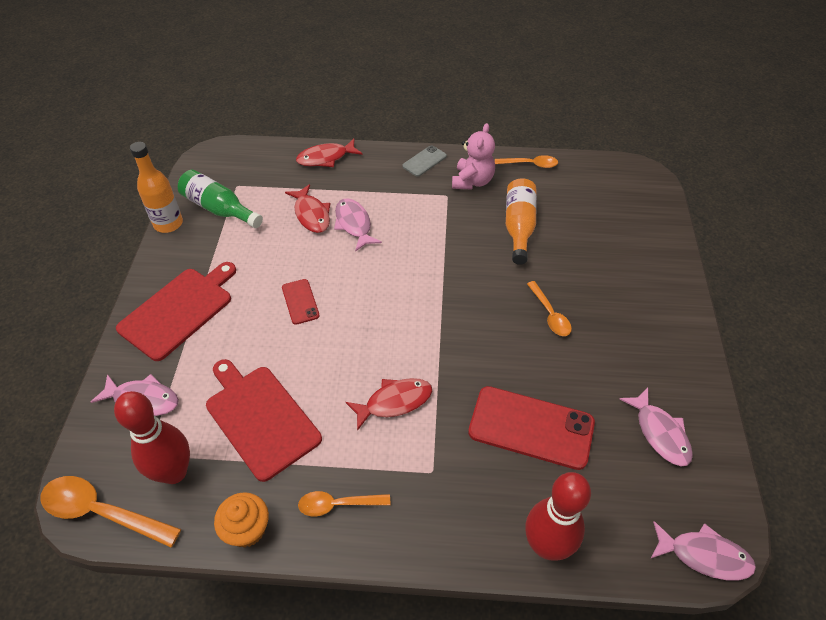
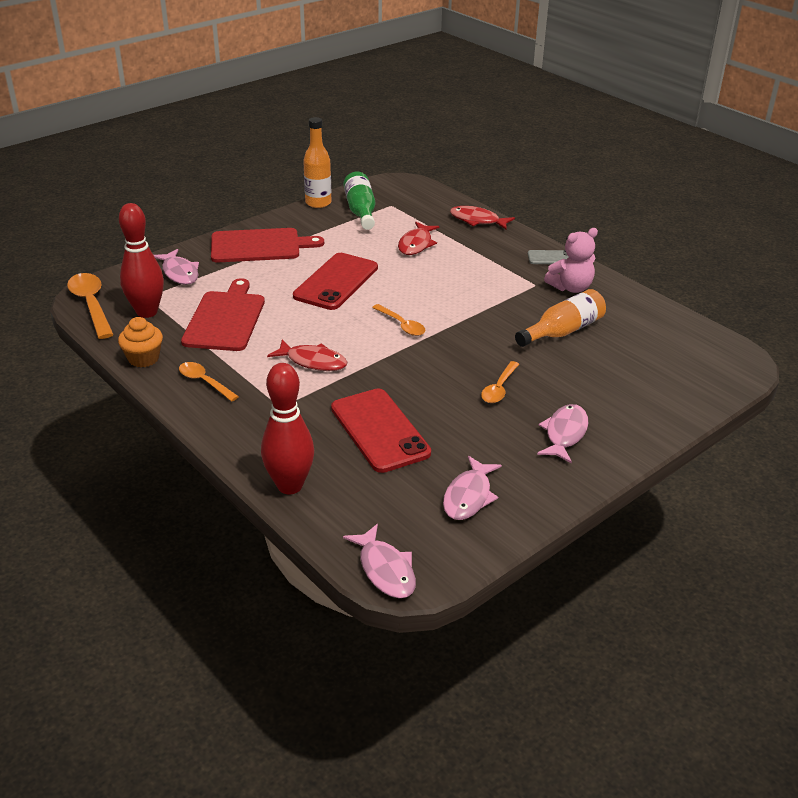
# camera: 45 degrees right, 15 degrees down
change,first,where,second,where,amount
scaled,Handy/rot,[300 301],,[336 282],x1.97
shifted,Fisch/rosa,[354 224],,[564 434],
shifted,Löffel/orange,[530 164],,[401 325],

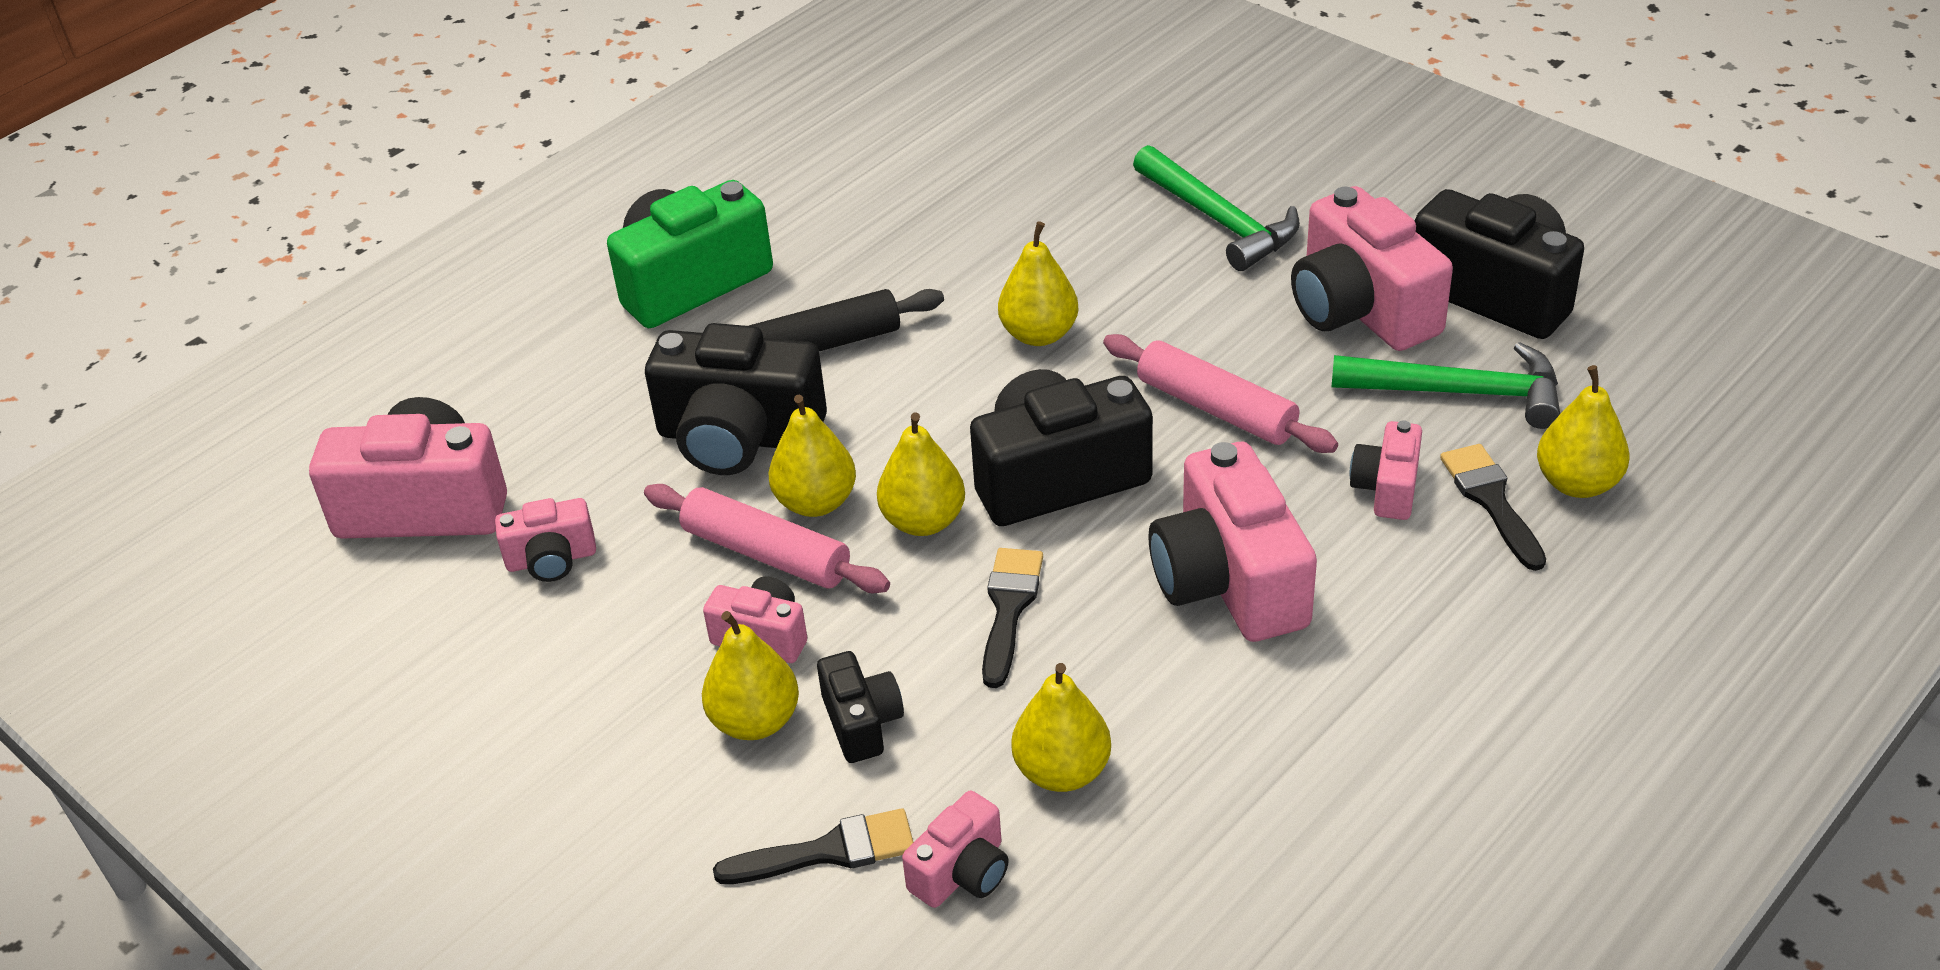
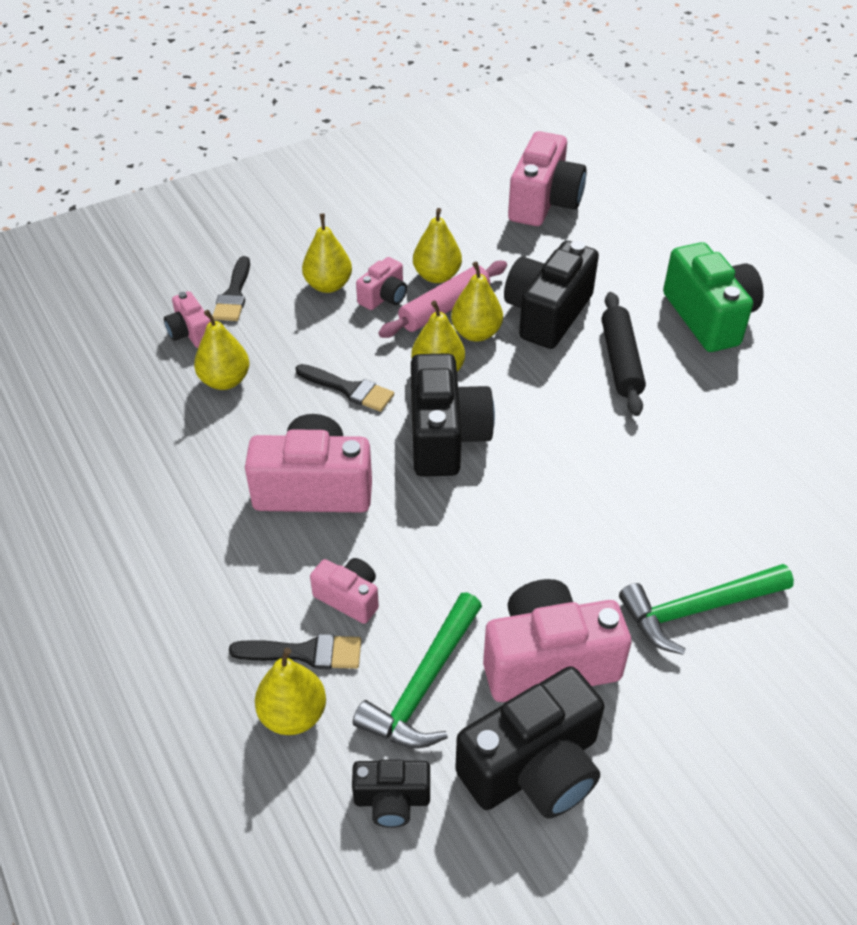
# camera: 105 degrees right, 5 degrees up
change,first,where,second,where,amount
gone,Kamera/rosa,[551 559],,,
shifted,Kamera/schwarz,[861 723],,[392 800],
shifted,Birne/gelb,[1039 334],,[437 276],
gone,Nudelholz/rosa,[1216 409],,,

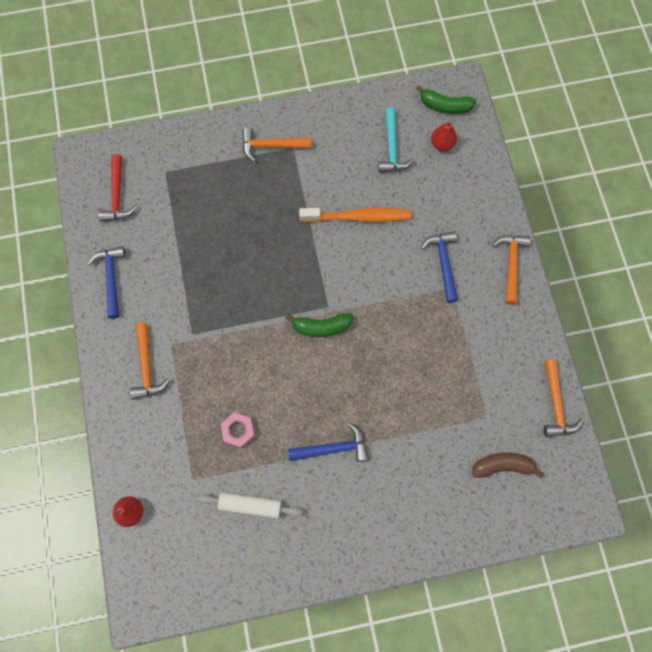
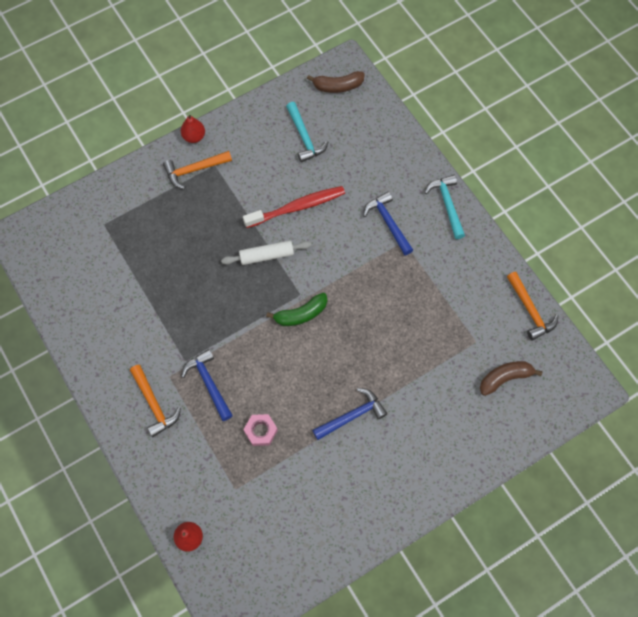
# camera: 20 degrees left, 5 degrees down
change,first,where,second,where,amount
shifted,Hammer/blau,[111 278],,[208 383],
gone,Hammer/rot,[117 195],,,
shifted,Nudelholz/weiß,[250 505],,[266 255],
repainted,Zahnbürste/orange,[357 217],Zahnbürste/rot,[296 207],
repainted,Banane/grün,[445 106],Banane/braun,[338 86],
shifted,Birne/rot,[442 144],,[194 137],
repainted,Hammer/orange,[511 265],Hammer/türkis,[447 205],

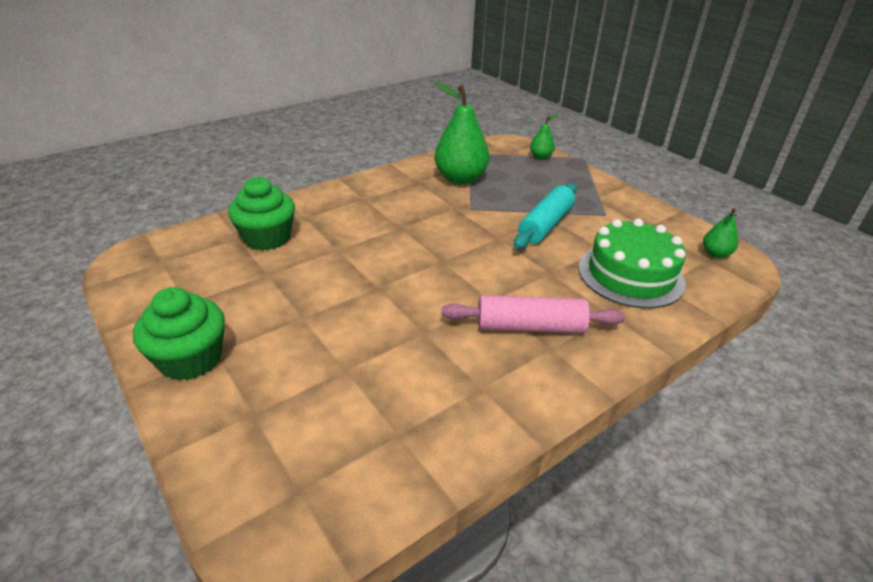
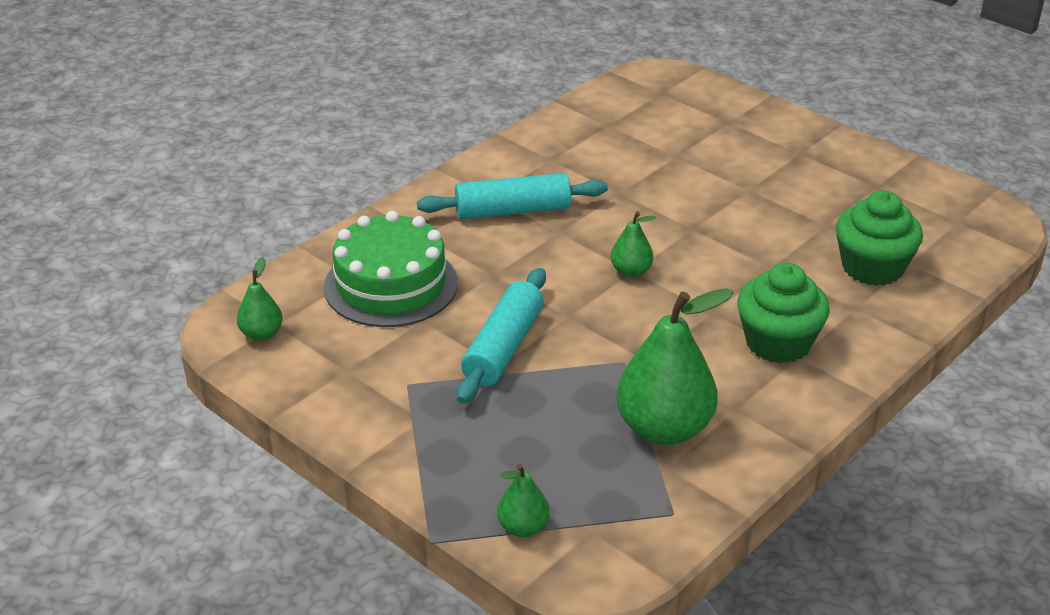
# camera: 170 degrees right, 0 degrees up
change,first,where,second,where,amount
shifted,Muffin/grün,[190 359],,[778 343],
repainted,Nudelholz/rosa,[530 326],Nudelholz/türkis,[513 211],
new,,,Birne/grün,[631 271],

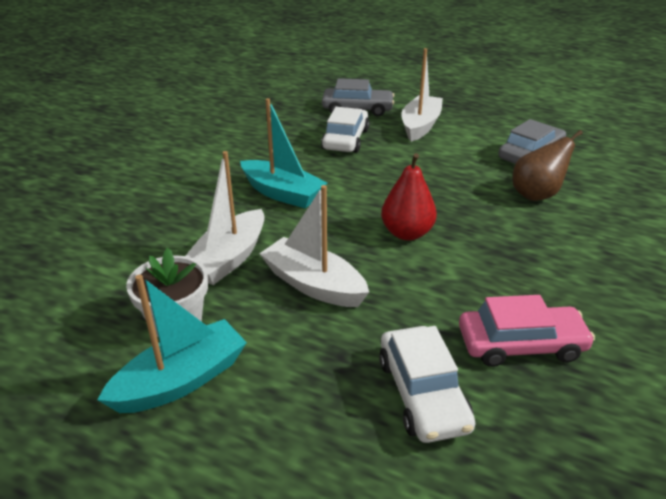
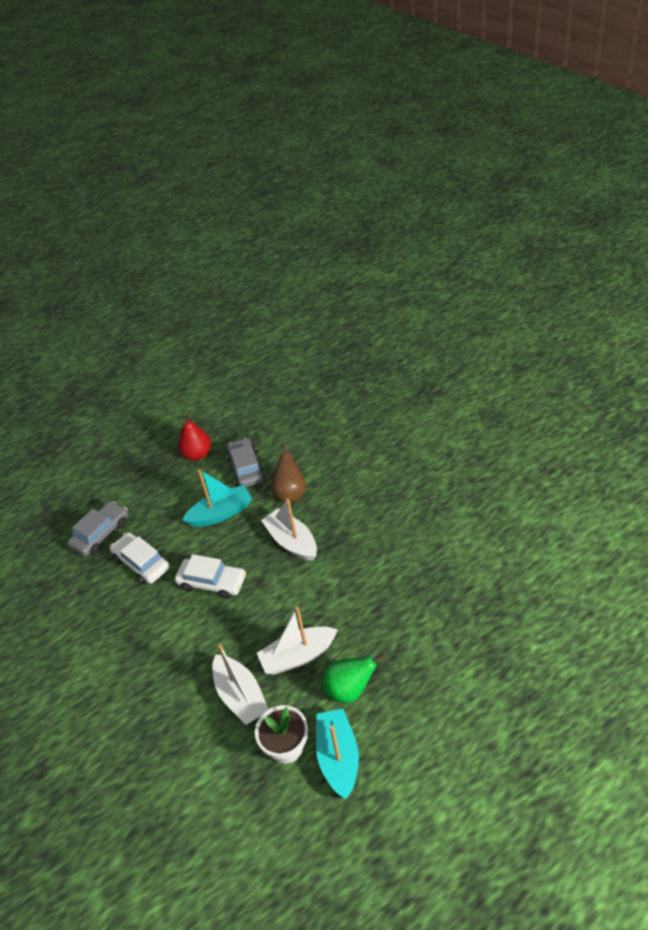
# camera: 55 degrees left, 10 degrees up
change,first,where,second,where,amount
shifted,Boot/türkis,[282 193],,[221 513],
shifted,Auto/weiß,[422 393],,[212 582],
shifted,Birne/rot,[407 233],,[197 454],
shifted,Boot/weiß,[420 126],,[292 541],
gone,Auto/rosa,[521 344],,,
new,,,Birne/grün,[349 690],

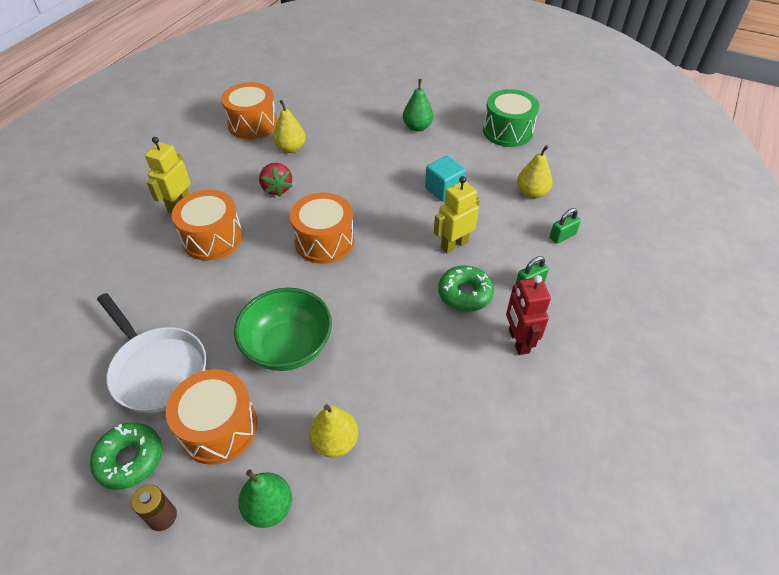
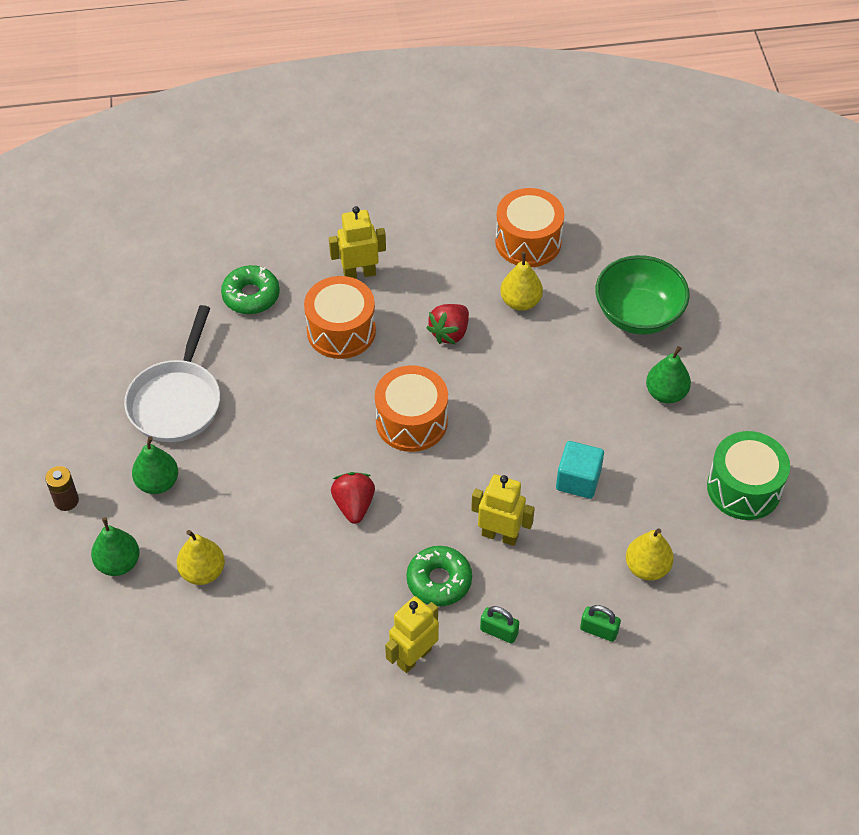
# camera: 55 degrees right, 5 degrees up
change,first,where,second,where,amount
shifted,Donut/grün,[130 459],,[251 295],
swapped,Trommel/orange,[219 428],Birne/grün,[158 483],
shifted,Schüssel/grün,[288 347],,[638 314],
repainted,Roboter/rot,[518 341],Roboter/gelb,[414 657],
new,,,Erdbeere/rot,[354 505],

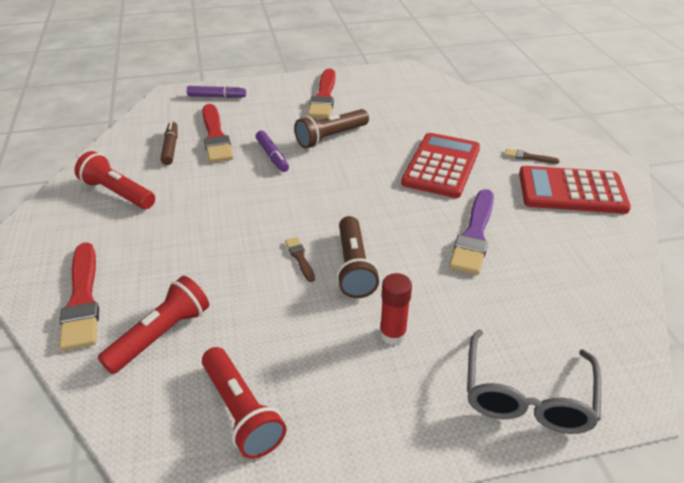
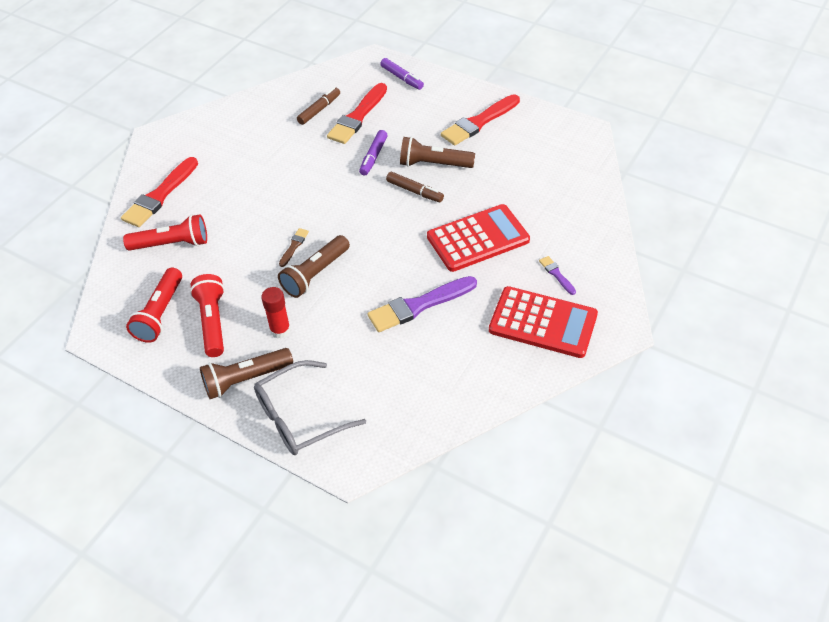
# camera: 45 degrees right, 10 degrees up
change,first,where,second,where,amount
shifted,Taschenlampe/rot,[117 193],,[212 322],
repainted,Pinsel/braun,[528 157],Pinsel/lila,[556 274],
rotated,Taschenrechner/rot,[571 191],,[543 323],150 degrees clockwise
new,,,Taschenlampe/braun,[245 379],
new,,,Filzstift/braun,[414 191],

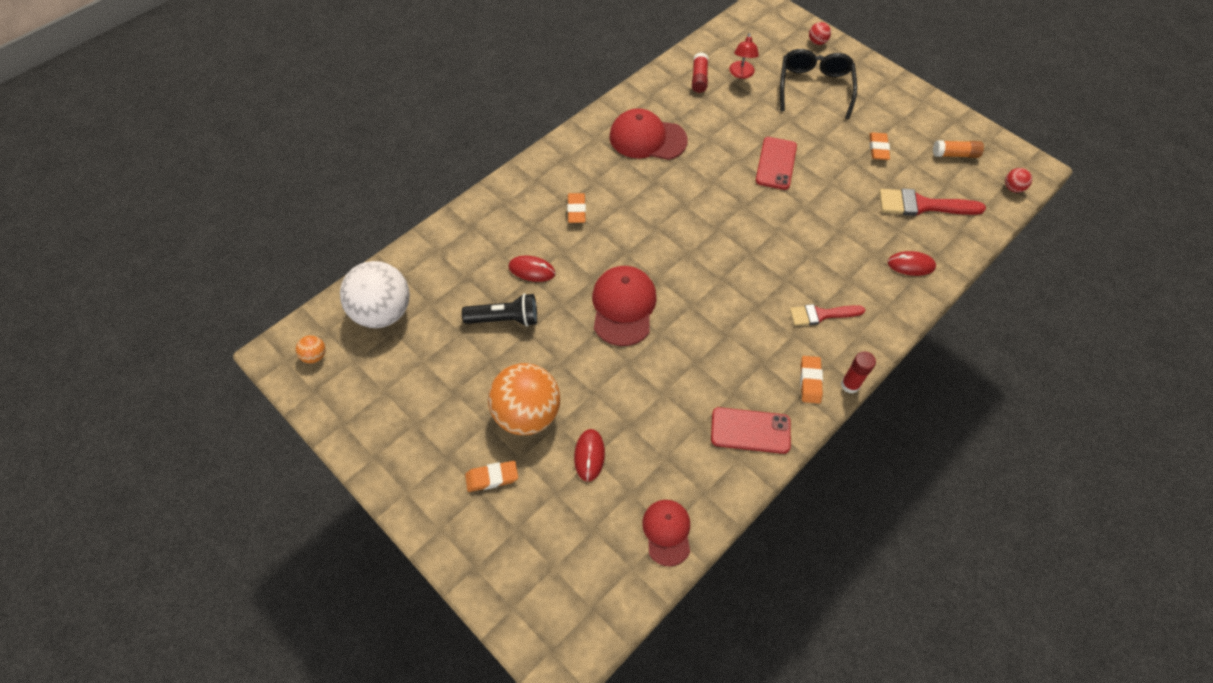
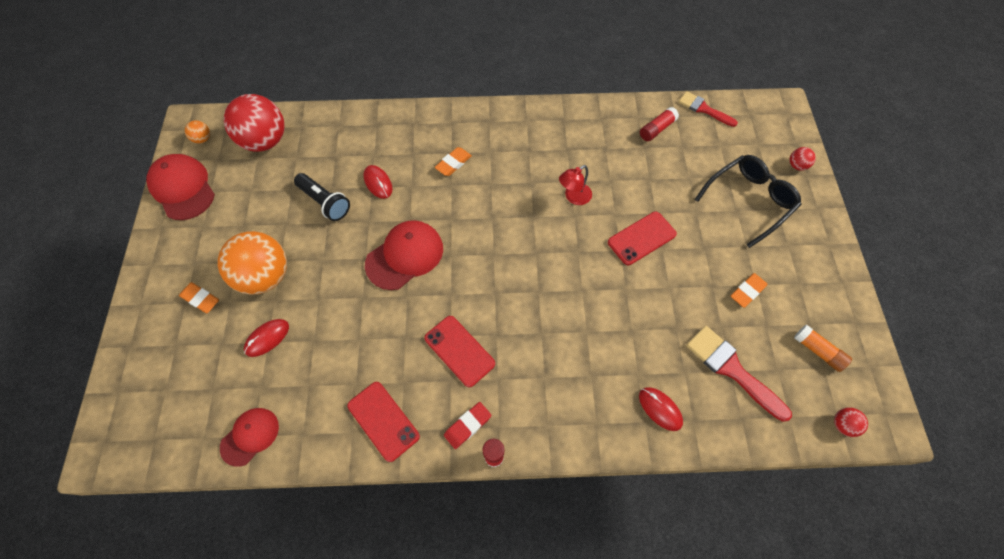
# camera: 45 degrees right, 5 degrees up
change,first,where,second,where,amount
repainted,Ball/weiß,[382 312],Ball/rot,[265 141],
shifted,Kappe/rot,[647 138],,[182 188],
shifted,Lampe/rot,[741 74],,[573 197],
shifted,Pinsel/rot,[822 314],,[704 109],
repainted,Radiergummi/orange,[810 381],Radiergummi/rot,[467 426],
new,,,Handy/rot,[459 351],

